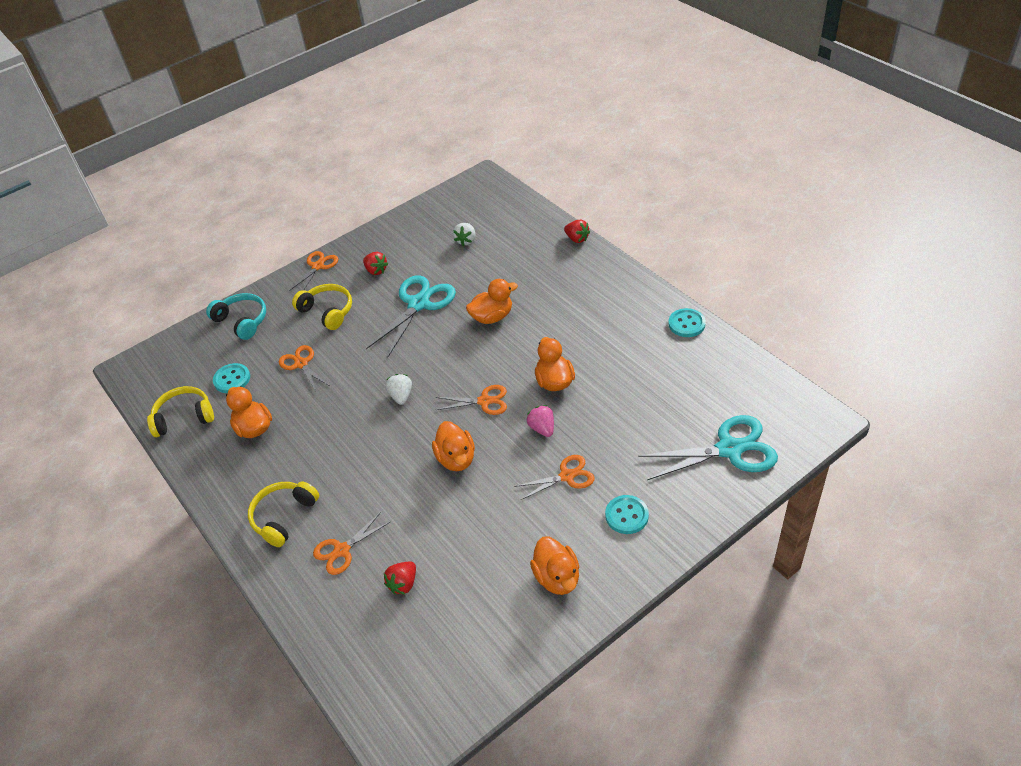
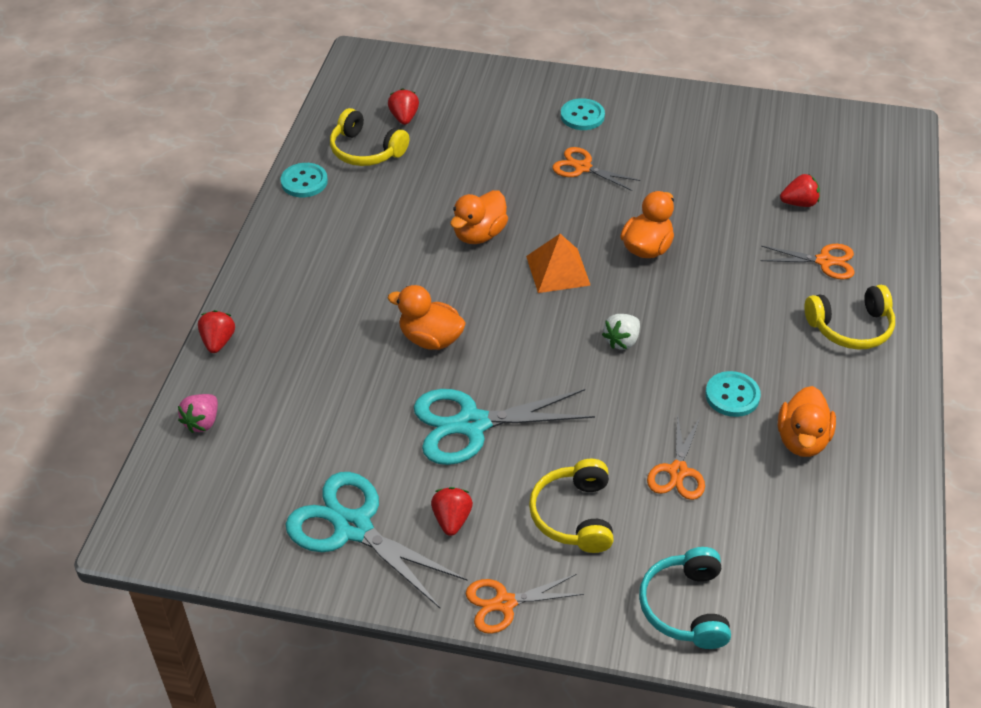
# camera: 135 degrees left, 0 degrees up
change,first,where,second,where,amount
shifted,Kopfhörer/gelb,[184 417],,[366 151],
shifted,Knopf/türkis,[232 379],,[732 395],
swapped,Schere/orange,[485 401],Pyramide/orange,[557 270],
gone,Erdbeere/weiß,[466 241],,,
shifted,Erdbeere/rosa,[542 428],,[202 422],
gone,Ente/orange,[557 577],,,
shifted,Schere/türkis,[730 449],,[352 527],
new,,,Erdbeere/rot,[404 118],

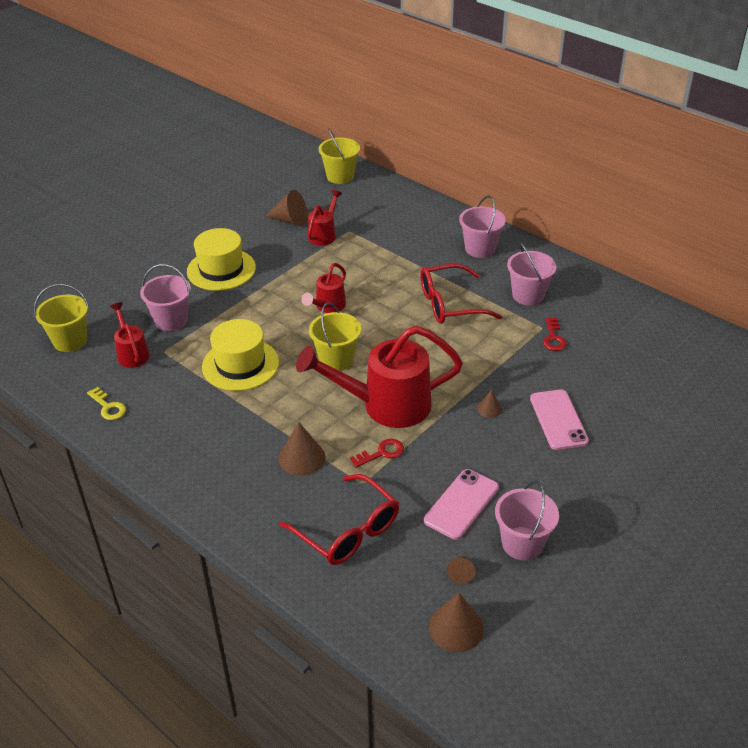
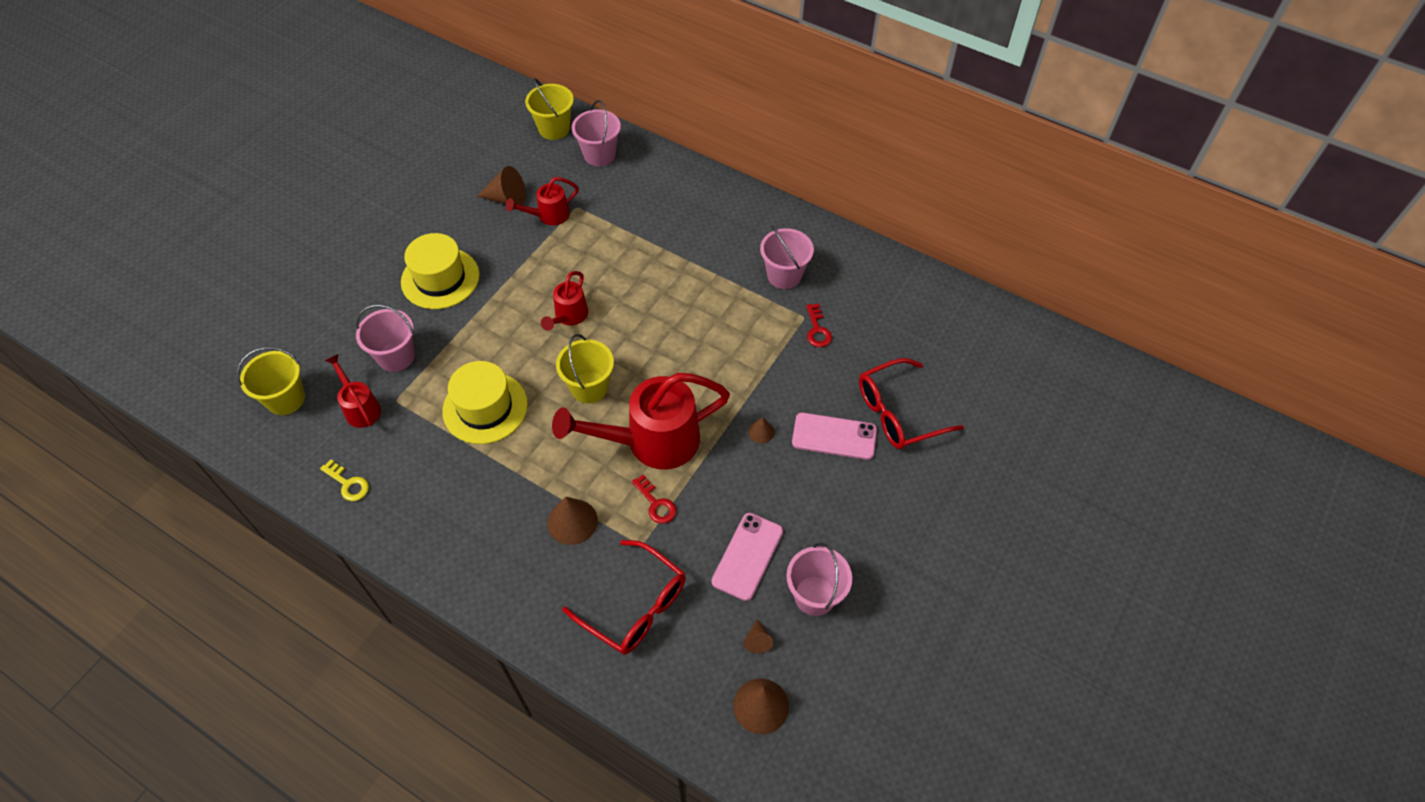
# camera: 10 degrees left, 15 degrees up
change,first,where,second,where,amount
rotated,Gießkanne/rot,[324 234],,[548 215],135 degrees counterclockwise
rotated,Schlüssel/rot,[382 453],,[656 504],90 degrees clockwise
shifted,Brille/rot,[449 304],,[898 413],
shifted,Eimer/rosa,[480 248],,[599 155],
rotated,Handy/rosa,[558 420],,[834 436],60 degrees counterclockwise

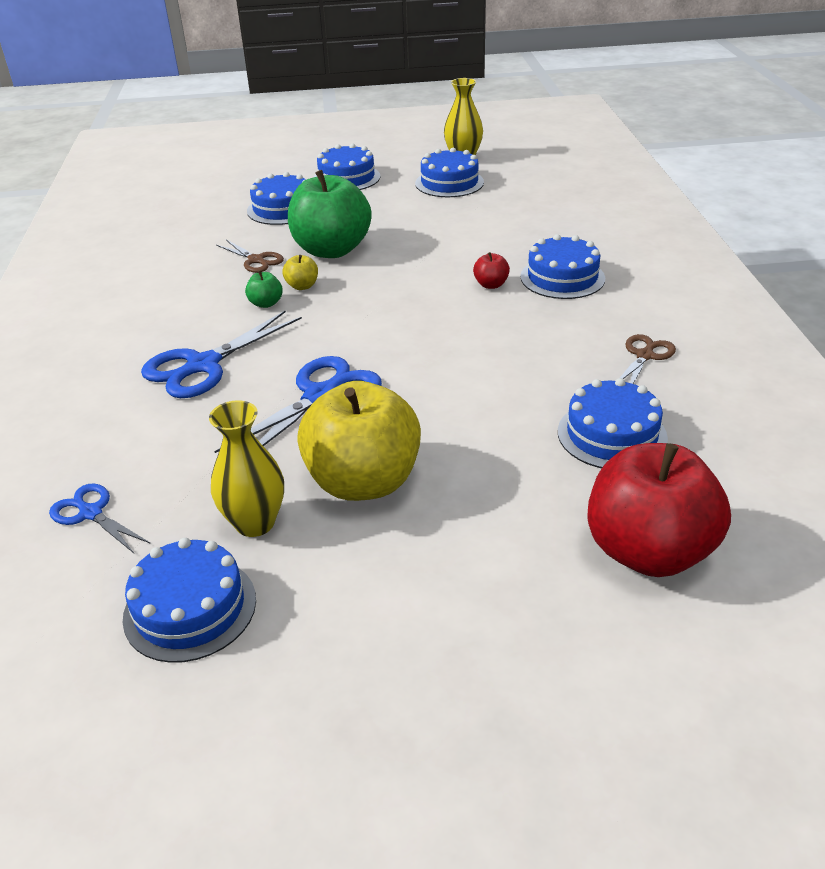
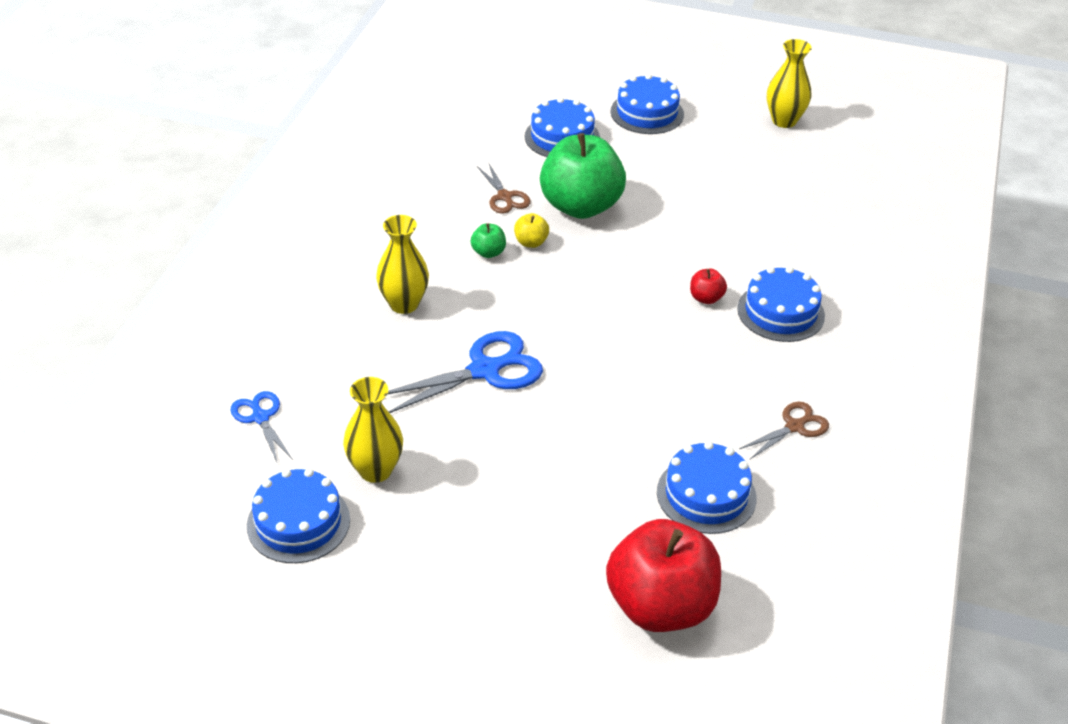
# camera: 20 degrees right, 5 degrees up
change,first,where,second,where,amount
swapped,Schere/blau,[203 365],Vase/gelb,[404 304],
gone,Apfel/gelb,[363 482],,,
gone,Kuchen/blau,[449 183],,,

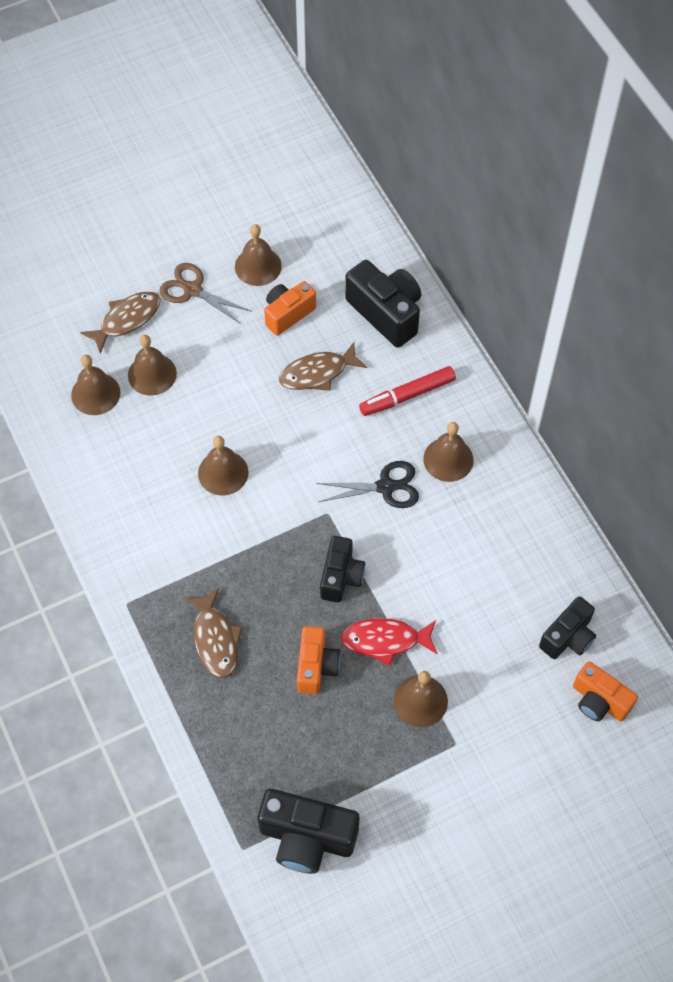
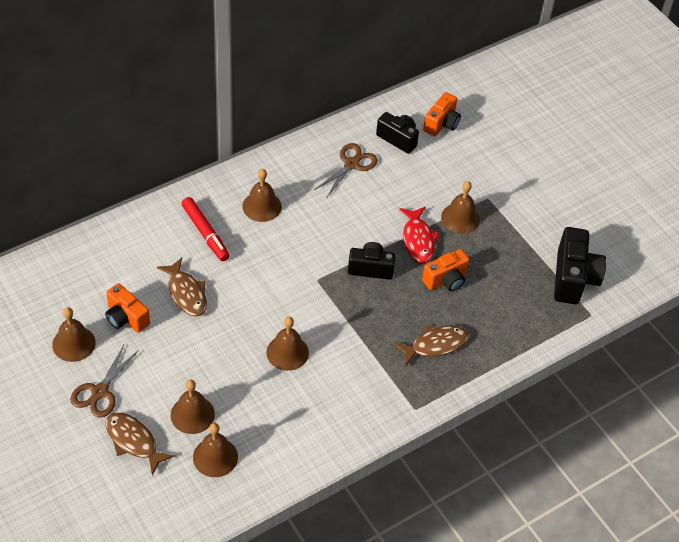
# camera: 100 degrees left, 10 degrees down
change,first,where,second,where,amount
rotated,Kamera/orange,[316 666],,[446 280],150 degrees clockwise
gone,Schere/schwarz,[386 487],,,
gone,Kamera/schwarz,[386 313],,,
new,,,Schere/braun,[352 164],

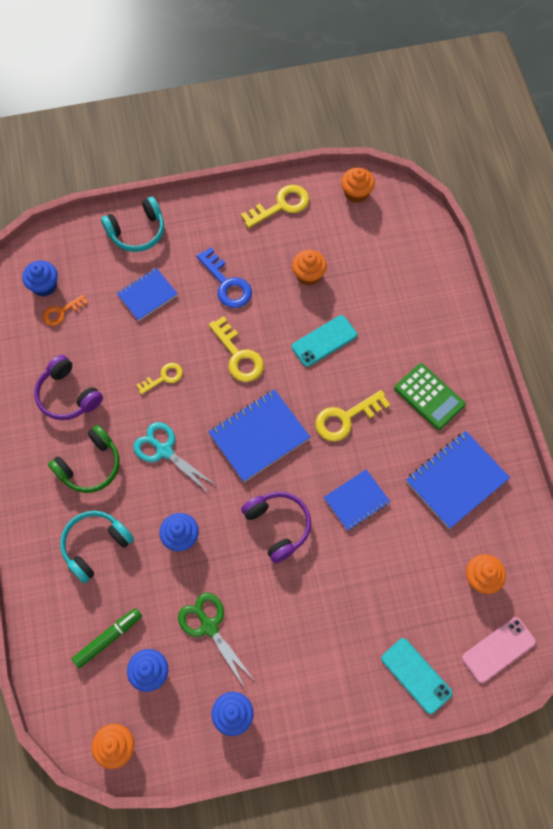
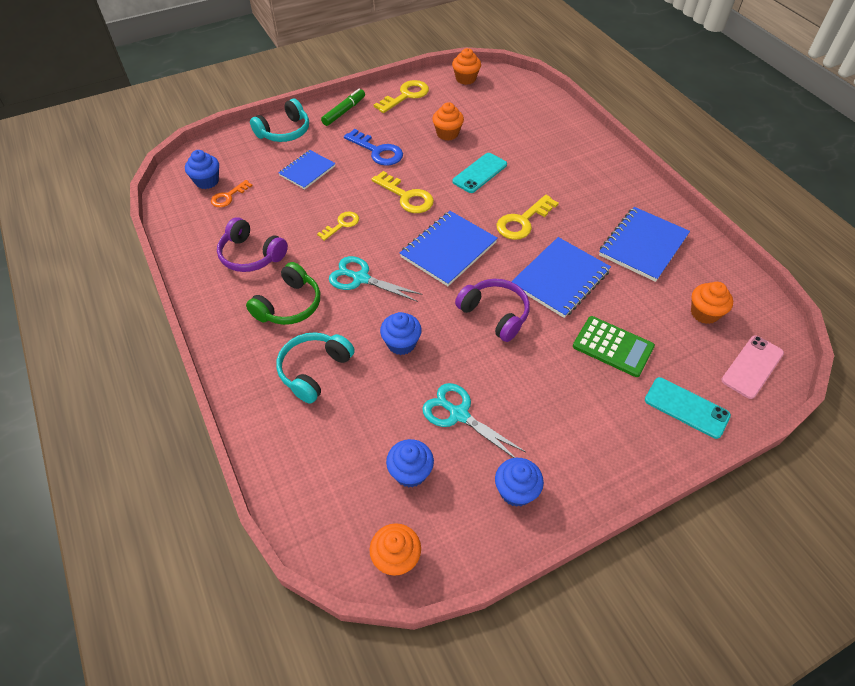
# camera: 15 degrees left, 15 degrees down
change,first,where,second,where,amount
shifted,Filzstift/grün,[108 638],,[344 111],
repainted,Schere/grün,[209 626],Schere/türkis,[459 414],
scaled,Notizbuch/blau,[356 500],,[560 279],x1.57
shifted,Taschenrechner/grün,[429 396],,[613 347],

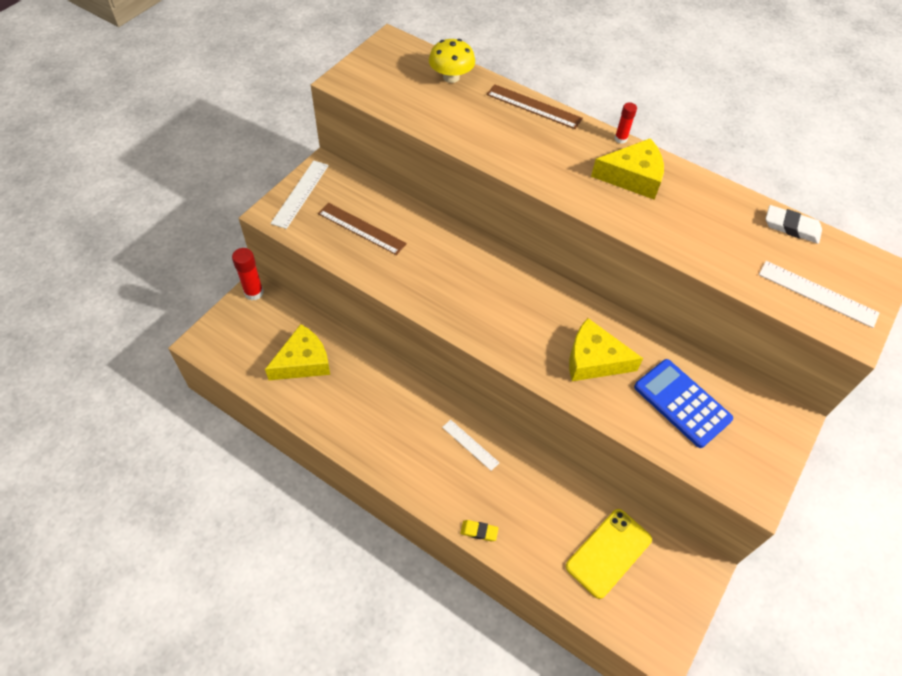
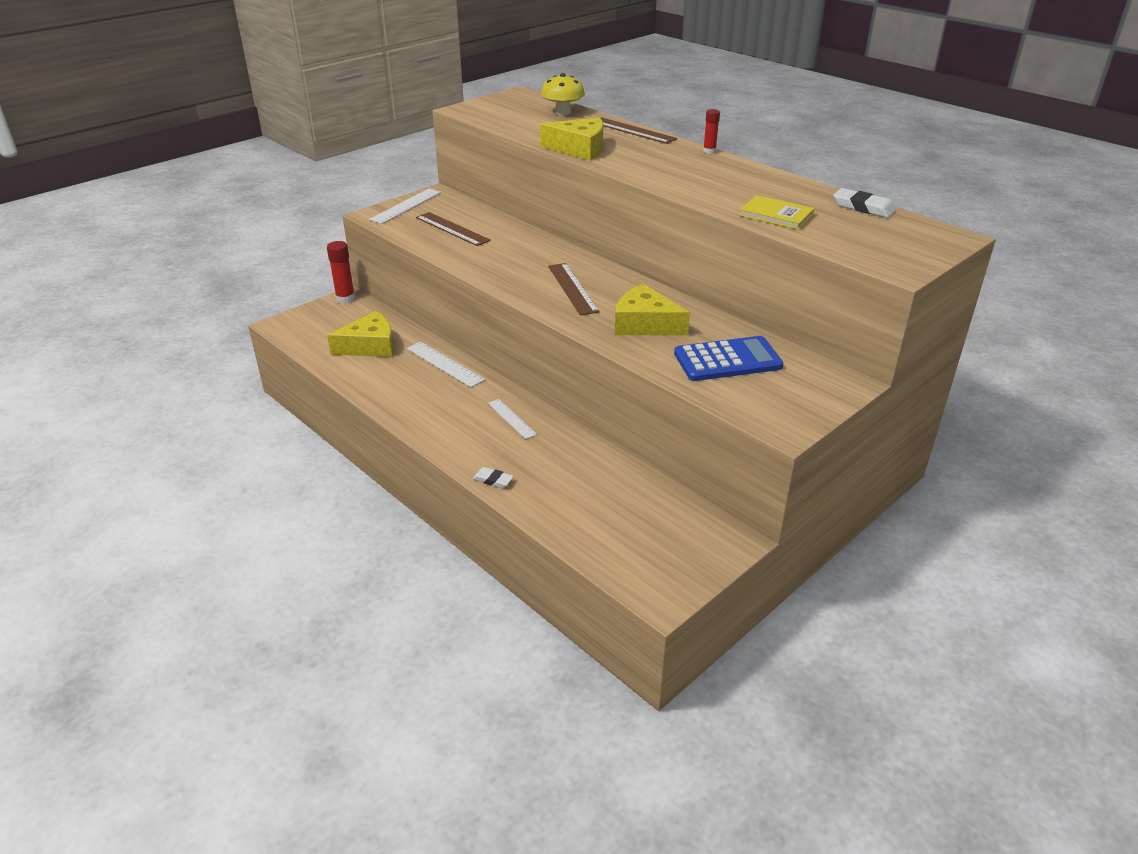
# camera: 15 degrees right, 20 degrees down
change,first,where,second,where,amount
repainted,Radiergummi/gelb,[479 531],Radiergummi/weiß,[493 480],
gone,Handy/gelb,[608 552],,,
shifted,Käse/gelb,[633 177],,[579 149],
rotated,Taschenrechner/blau,[682 403],,[727 360],105 degrees clockwise
shifted,Lineal/weiß,[817 293],,[445 364],
new,,,Lineal/braun,[573 288],
new,,,Buch/gelb,[776 215],

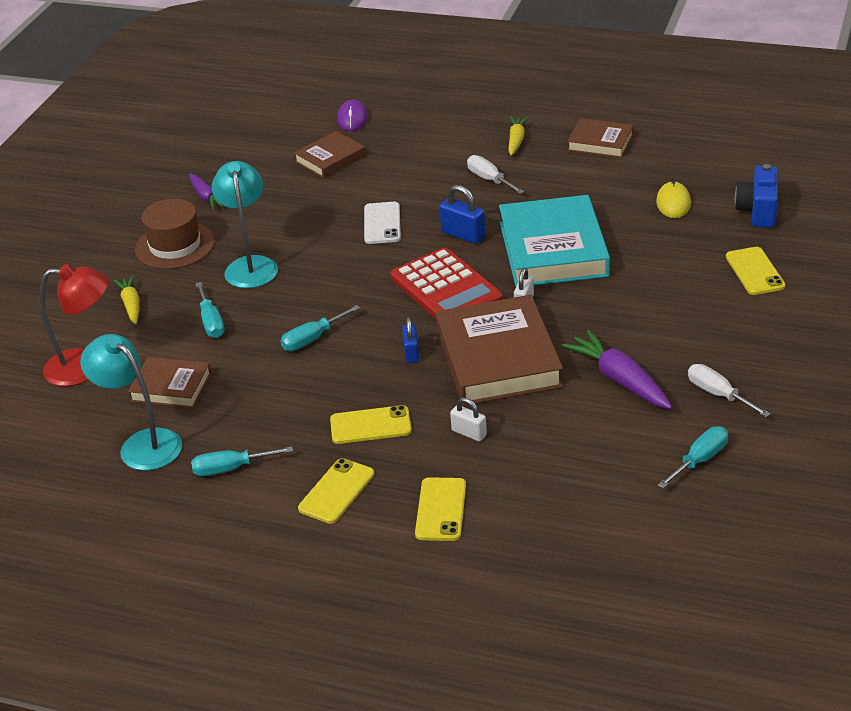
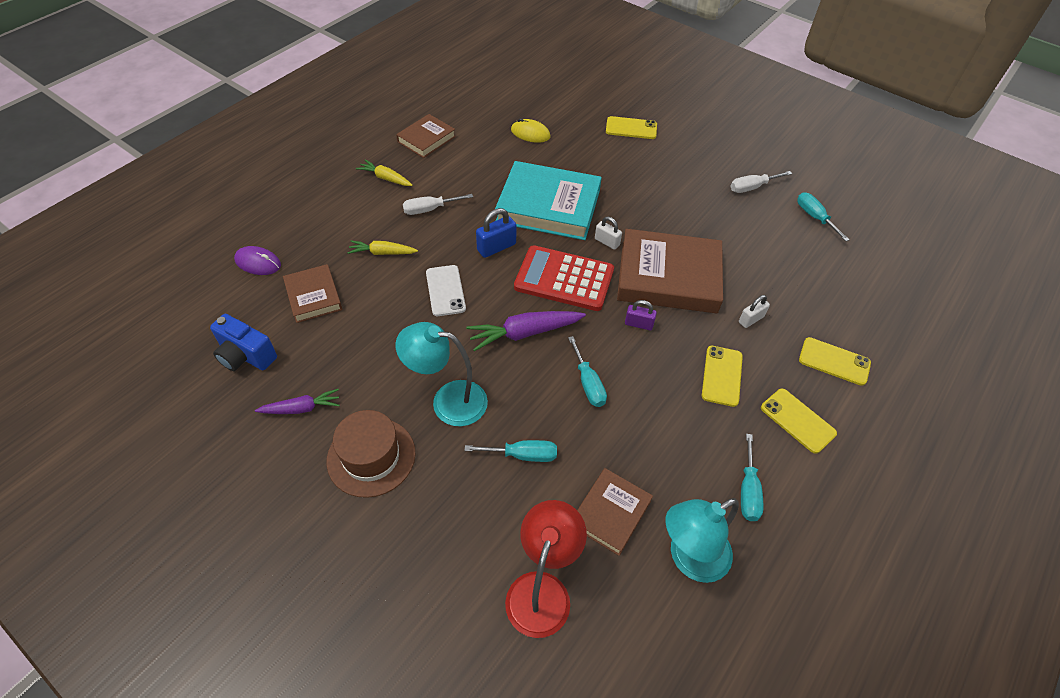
# camera: 75 degrees left, 15 degrees up
change,first,where,second,where,amount
shifted,Karotte/gelb,[131 305],,[382 253],
rotated,Handy/weiß,[382 223],,[445 290],60 degrees clockwise
rotated,Taschenrechner/rot,[446 288],,[564 279],150 degrees counterclockwise
repainted,Vorhängeschloss/blau,[411 353],Vorhängeschloss/lila,[638 324],
shifted,Karotte/lila,[619 380],,[524 333],
shifted,Kamera/blau,[758 211],,[246 356],

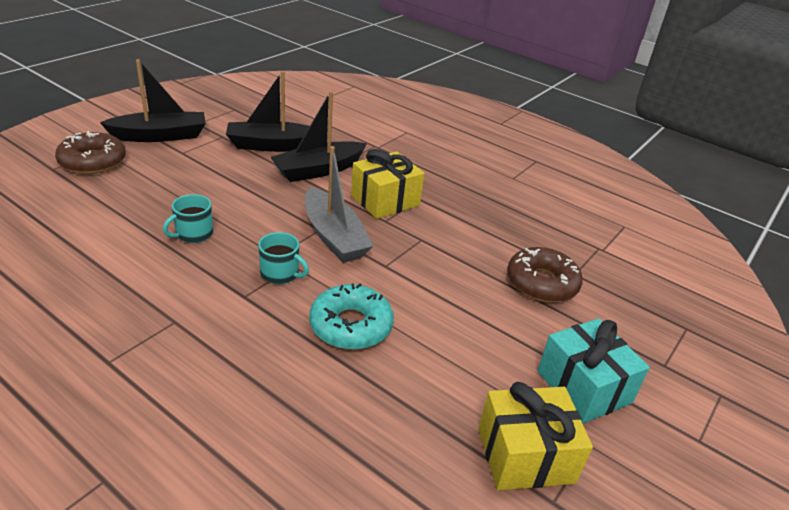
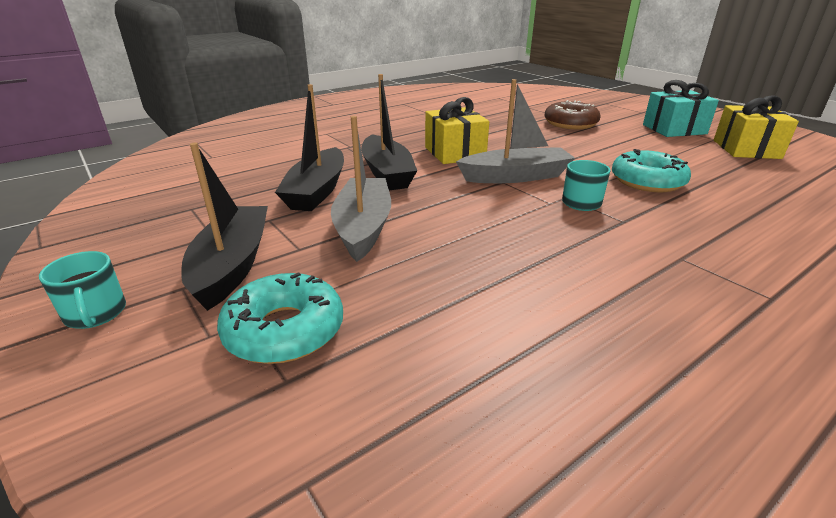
# camera: 70 degrees left, 5 degrees down
change,first,where,second,where,amount
repainted,Donut/braun,[93 161],Donut/türkis,[284 330],
shifted,Tasse/türkis,[193 234],,[95 313],
new,,,Boot/grau,[363 227],

